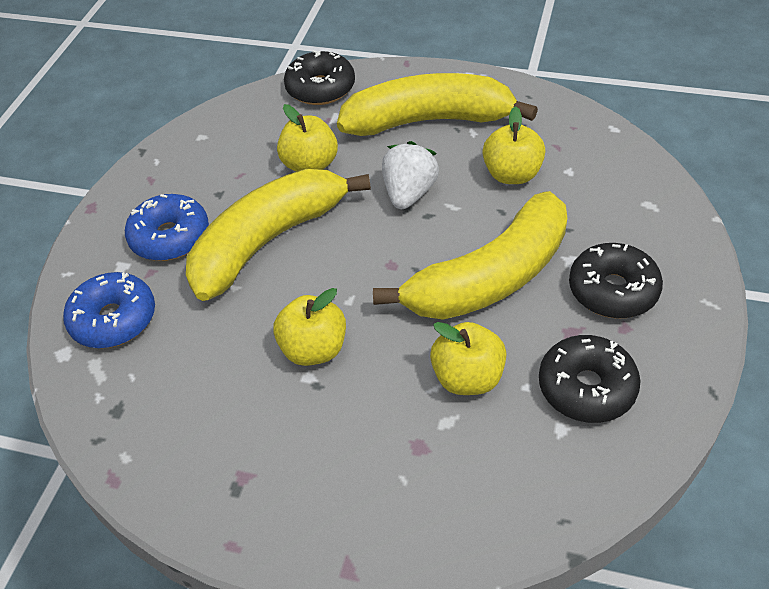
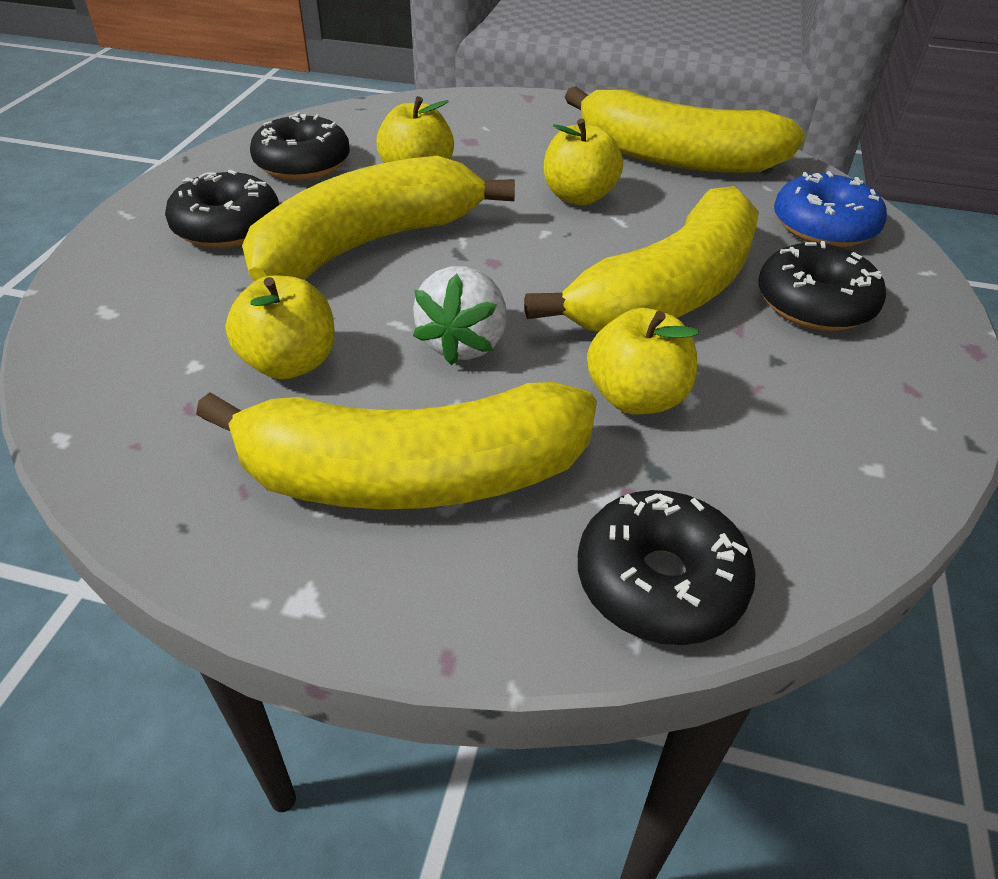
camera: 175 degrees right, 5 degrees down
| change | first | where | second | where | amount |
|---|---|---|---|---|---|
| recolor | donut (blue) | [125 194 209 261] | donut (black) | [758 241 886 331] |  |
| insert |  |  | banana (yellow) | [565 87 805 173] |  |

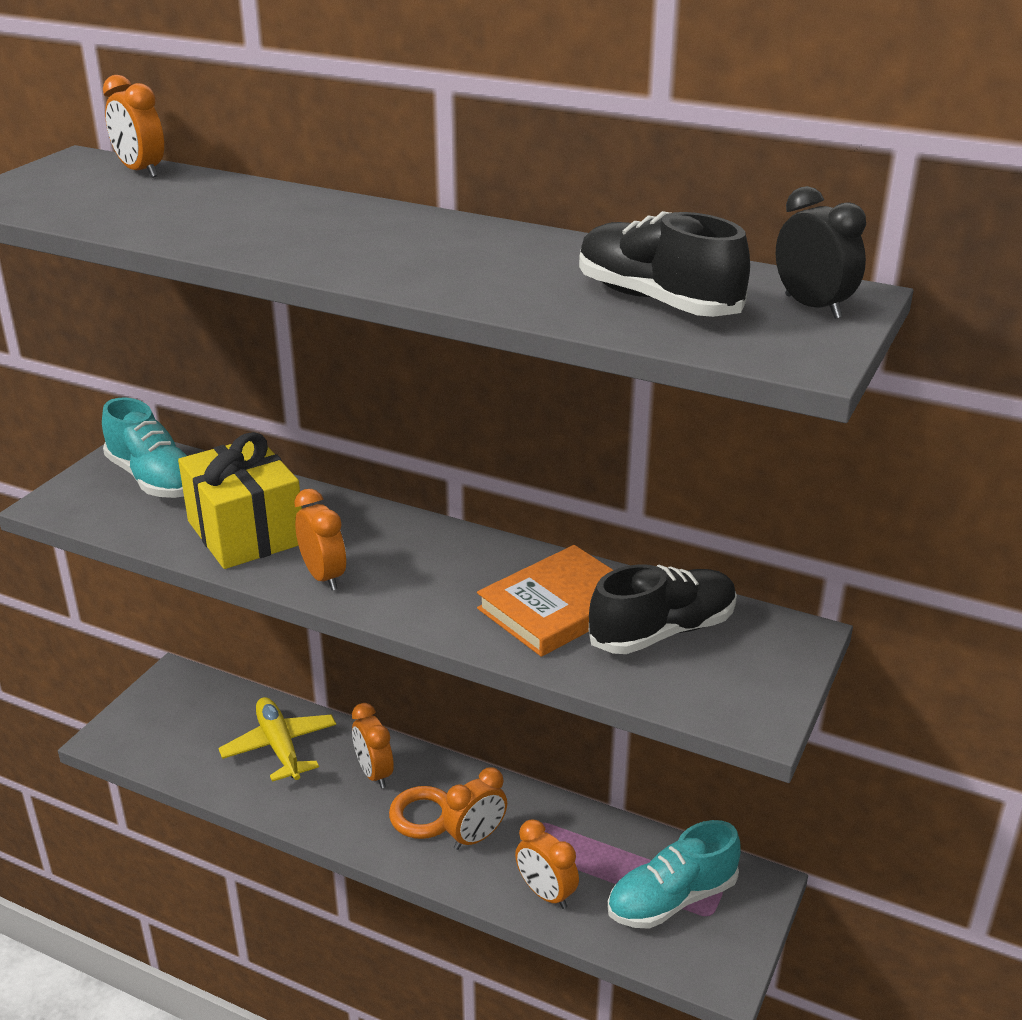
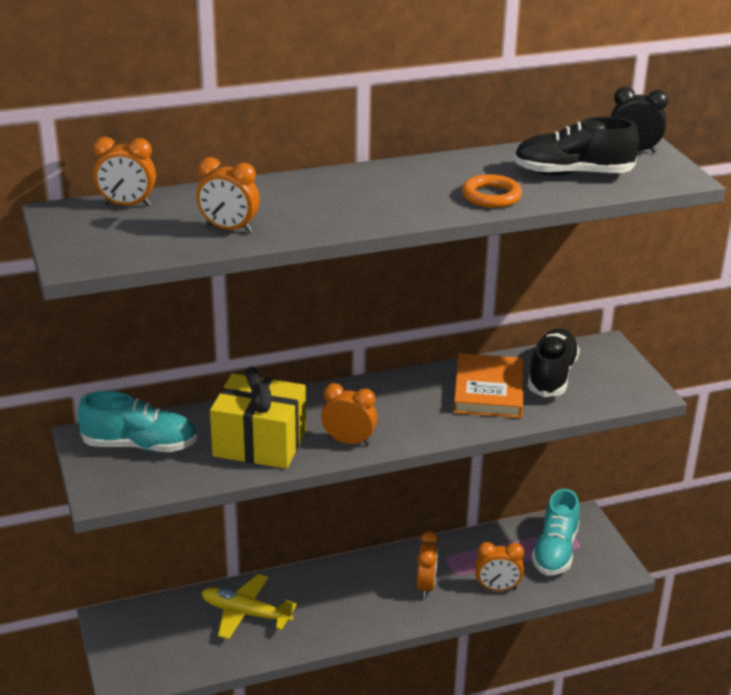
camera: 45 degrees left, 0 degrees up
| change | first | where | second | where | amount |
|---|---|---|---|---|---|
| move | clock (orange) | [352 703 394 788] |  | [196 157 260 233] |  |
| move | ring (orange) | [389 786 447 839] |  | [462 174 522 208] |  |

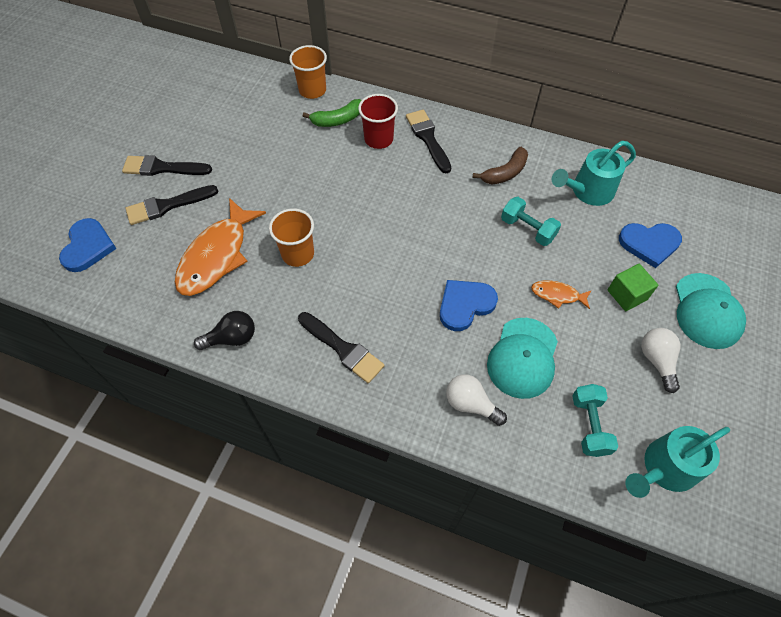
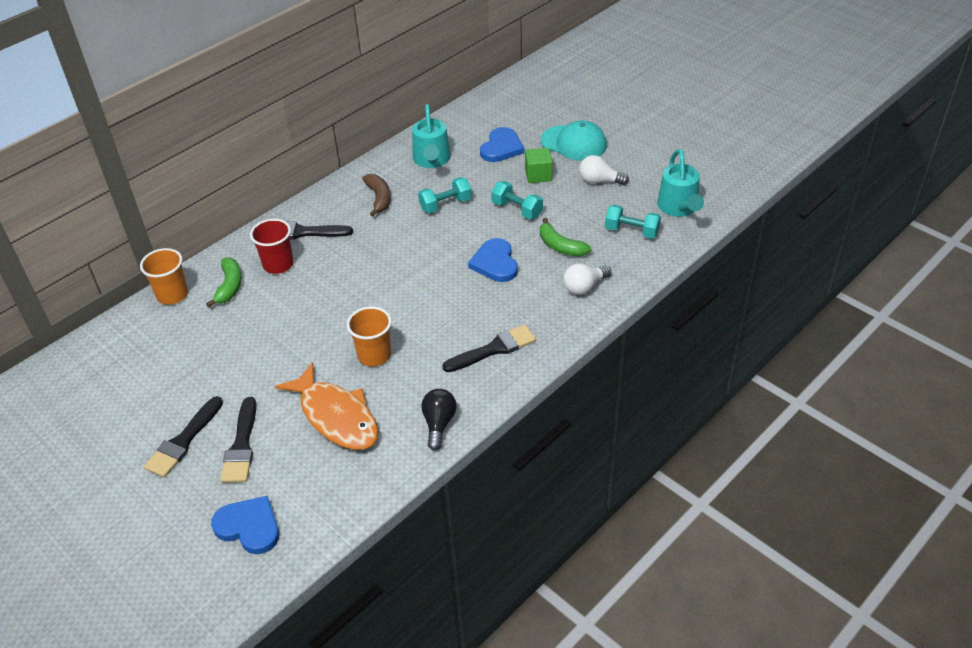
camera: 65 degrees left, 15 degrees down
| change | first | where | second | where | amount |
|---|---|---|---|---|---|
| replace | fish (orange) | [531 280 592 309] | dumbbell (turquoise) | [491 181 543 219] |  |
| replace | cap (turquoise) | [487 318 558 399] | banana (green) | [540 218 591 257] |  |

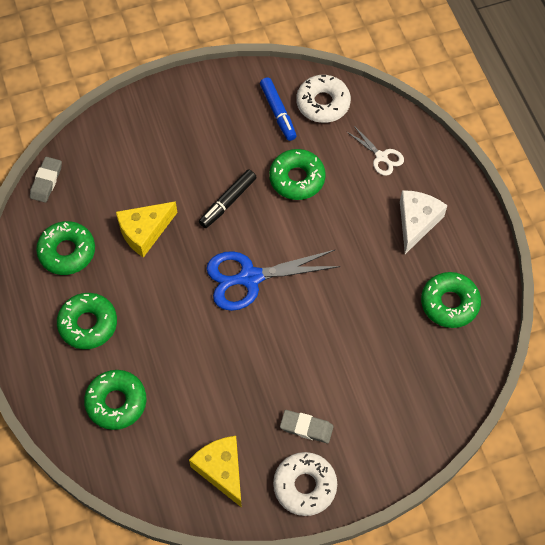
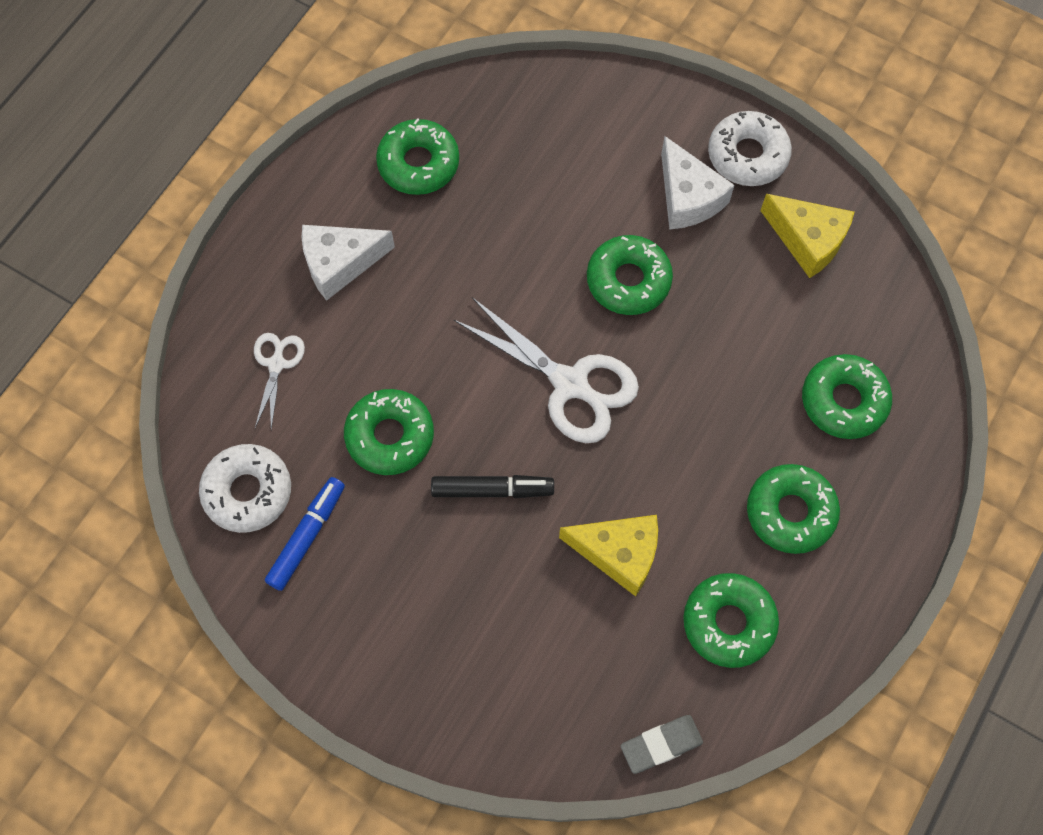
camera: 130 degrees left, 5 degrees up
| change | first | where | second | where | amount |
|---|---|---|---|---|---|
| recolor | scissors (blue) | [206 250 341 311] | scissors (white) | [454 297 639 443] |  |
| replace | eraser (grey) | [280 410 334 444] | cheese (white) | [661 136 734 230] |  |
| rotate | cheese (yellow) | [189 436 242 508] |  | [760 194 854 278] | 75 degrees counterclockwise |
| insert |  |  | donut (green) | [587 235 673 315] |  |

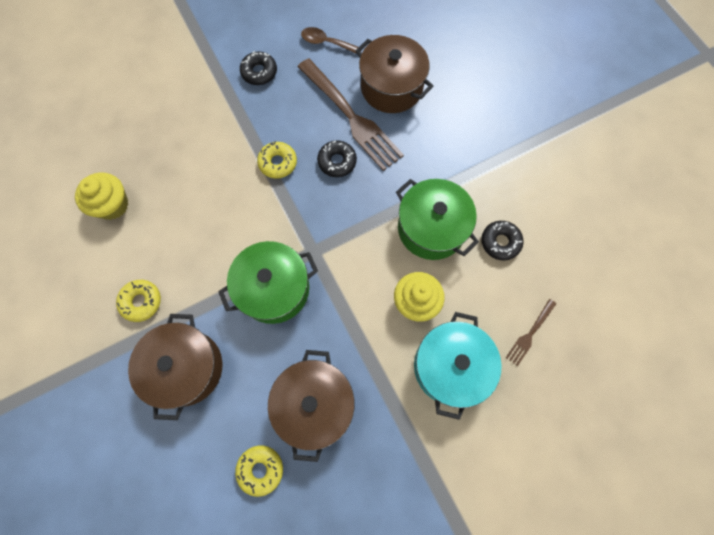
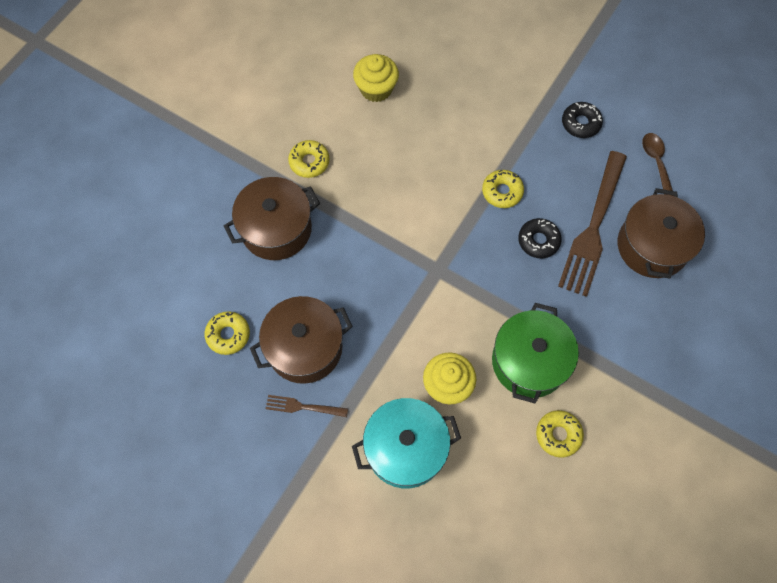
camera: 60 degrees right, 5 degrees down
| change | first | where | second | where | amount |
|---|---|---|---|---|---|
| recolor | donut (black) | [481 221 524 260] | donut (yellow) | [536 410 584 458] |  |
| delete | pot (green) | [218 241 318 324] |  |  |  |
| move | fork (brown) | [506 299 556 366] |  | [266 395 348 417] |  |

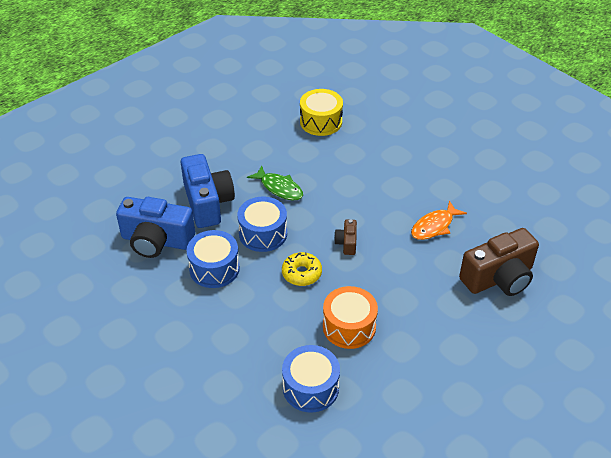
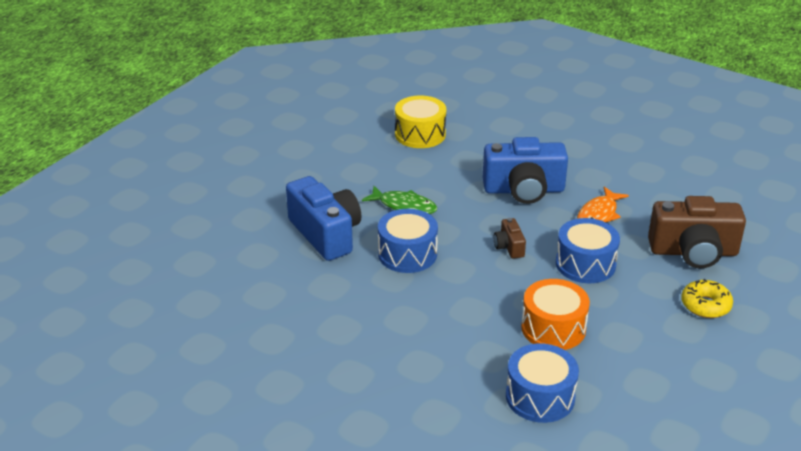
camera: 15 degrees left, 10 degrees down
| change | first | where | second | where | amount |
|---|---|---|---|---|---|
| move | camera (blue) | [116 197 195 258] |  | [483 137 568 204] |  |
| rotate | camera (brown) | [459 228 539 296] |  | [648 196 746 268] | 45 degrees clockwise |
| move | drum (blue) | [186 230 240 288] |  | [556 218 620 283] |  |
| move | donut (yellow) | [282 252 322 286] |  | [681 279 733 318] |  |

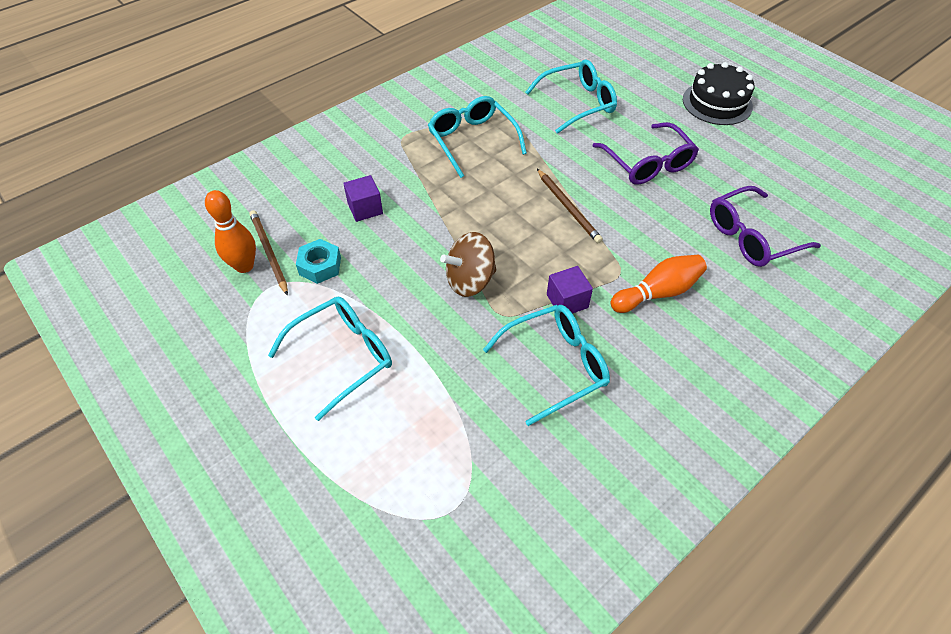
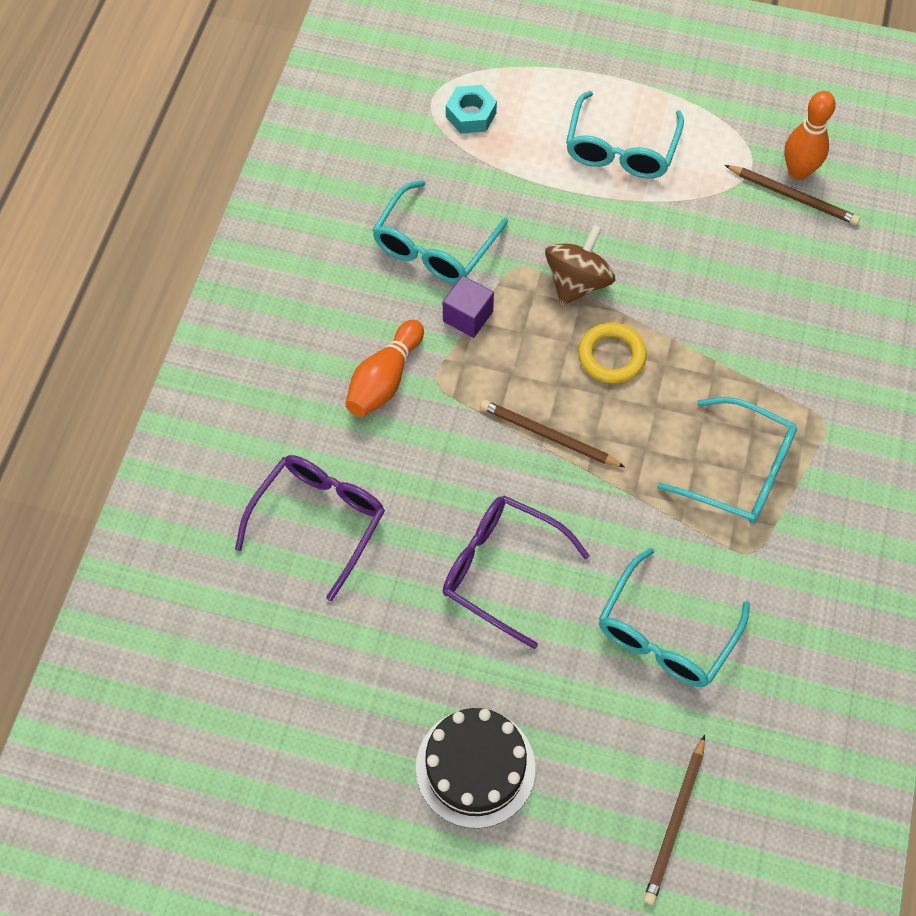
camera: 145 degrees right, 10 degrees up
| change | first | where | second | where | amount |
|---|---|---|---|---|---|
| delete | cube (purple) | [343 175 383 222] |  |  |  |
| move | nut (turquoise) | [296 239 341 284] |  | [446 85 497 134] |  |
| insert |  |  | ring (yellow) | [578 322 647 384] |  |
| insert |  |  | pencil (brown) | [644 735 705 905] |  |

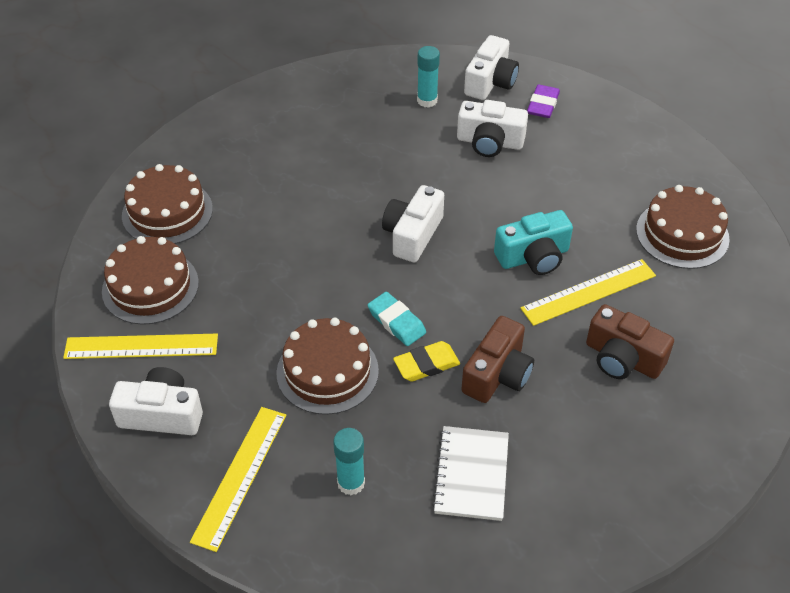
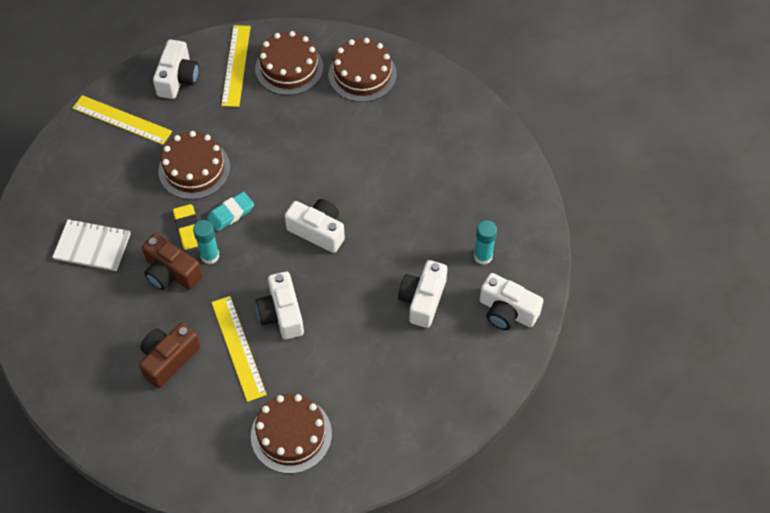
camera: 95 degrees right, 10 degrees up
| change | first | where | second | where | amount |
|---|---|---|---|---|---|
| delete | eraser (purple) | [527 84 560 118] |  |  |  |
| recolor | camera (turquoise) | [494 210 573 275] | camera (white) | [256 271 304 340] |  |
| move | glue stick (turquoise) | [333 428 365 495] |  | [193 220 220 264] |  |

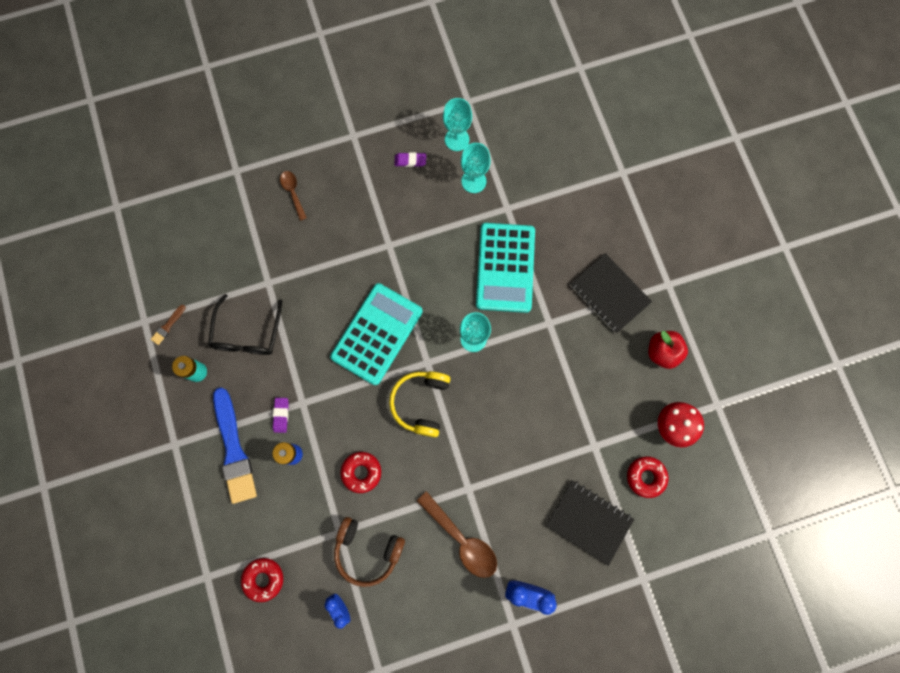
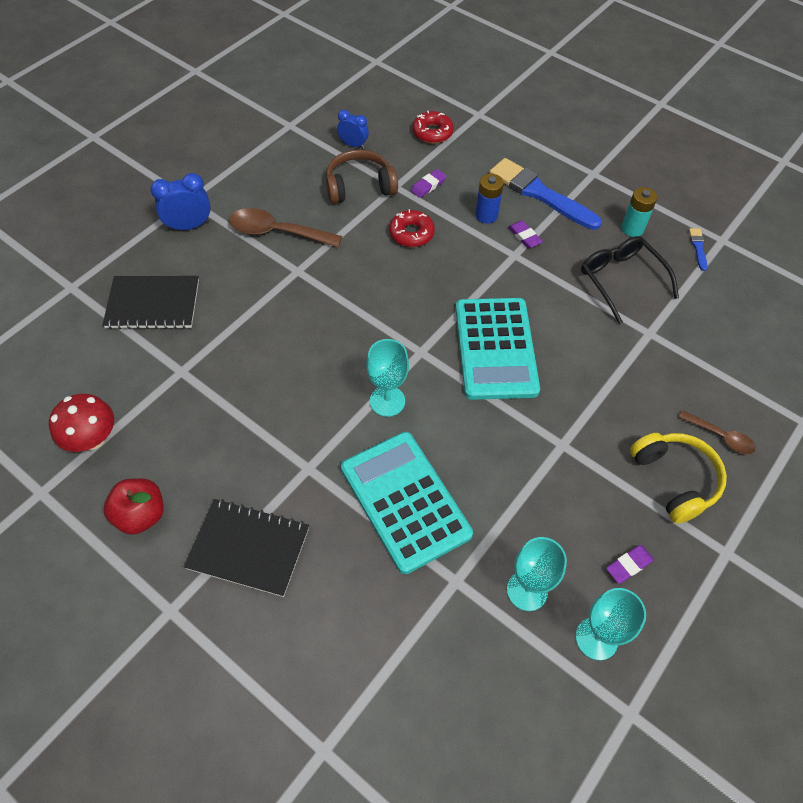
camera: 145 degrees right, 20 degrees down
| change | first | where | second | where | amount |
|---|---|---|---|---|---|
| recolor | brush (brown) | [151 305 186 345] | brush (blue) | [689 228 708 271] |  |
| move | headphones (yellow) | [389 371 450 437] |  | [630 433 727 524] |  |
| delete | donut (red) | [627 456 668 498] |  |  |  |
| insert |  |  | eraser (purple) | [411 169 447 198] |  |

